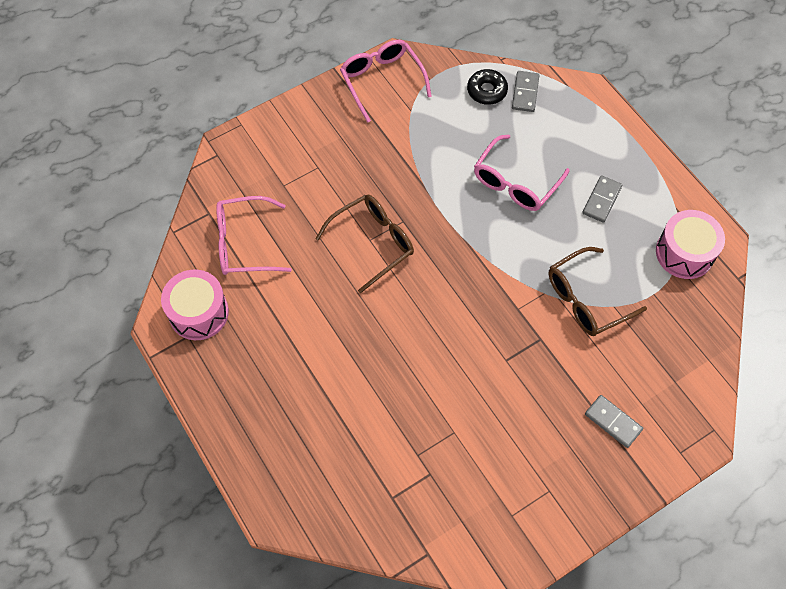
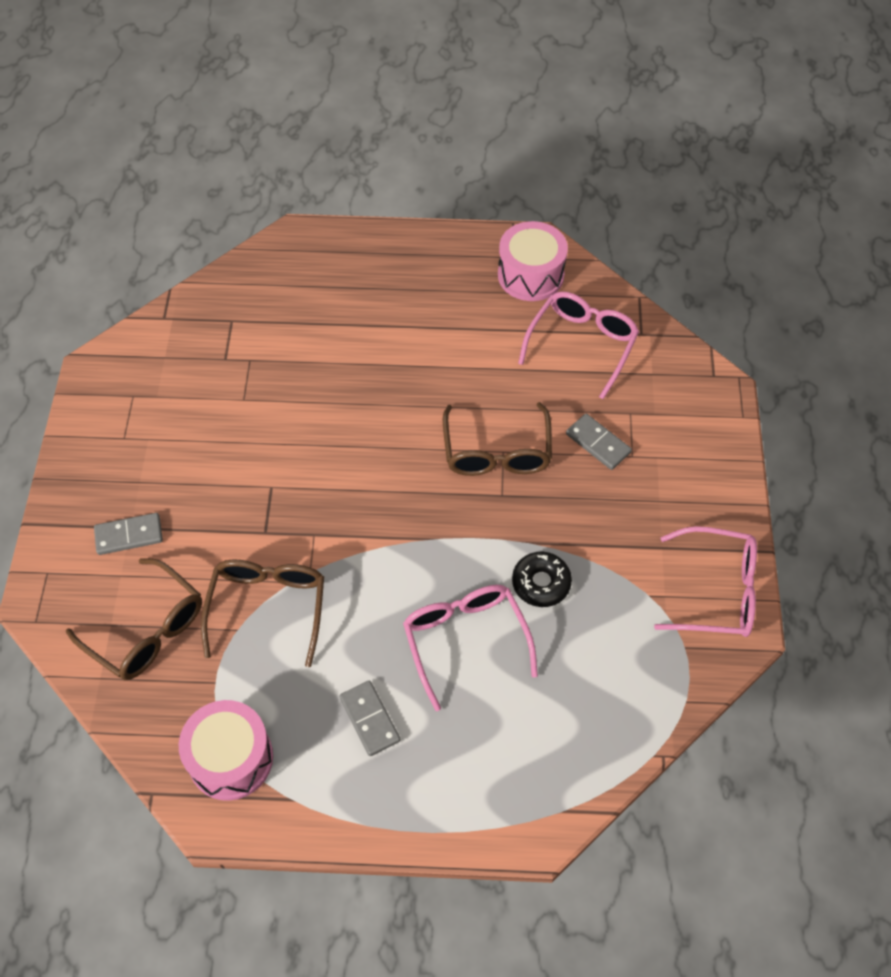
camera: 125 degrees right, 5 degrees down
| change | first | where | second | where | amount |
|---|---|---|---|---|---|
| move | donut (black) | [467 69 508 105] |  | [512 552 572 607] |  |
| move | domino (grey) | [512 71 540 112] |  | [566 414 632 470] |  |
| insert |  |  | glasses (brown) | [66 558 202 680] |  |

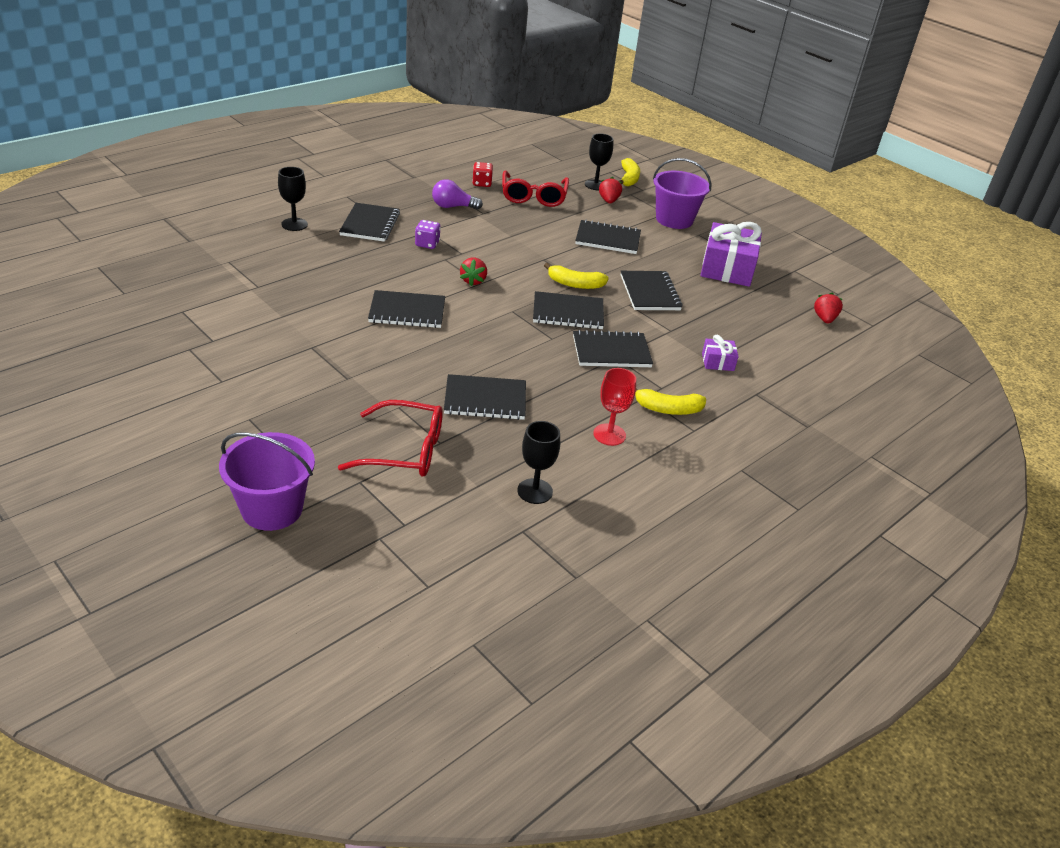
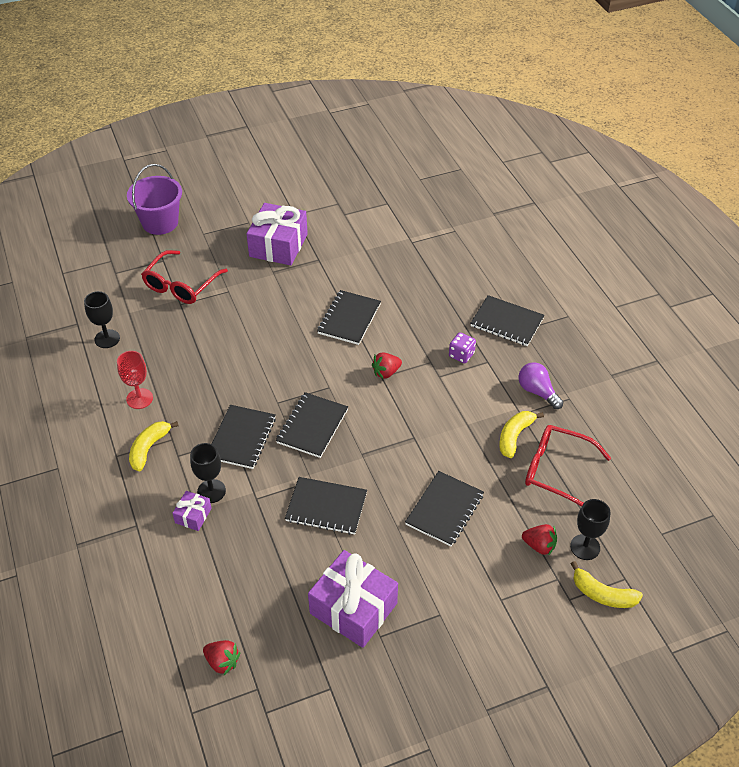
camera: 115 degrees right, 10 degrees up
| change | first | where | second | where | amount |
|---|---|---|---|---|---|
| delete | bucket (purple) | [653 158 711 229] |  |  |  |
| delete | dice (red) | [472 162 493 187] |  |  |  |
| move | goblet (black) | [278 167 308 231] |  | [190 443 226 503] |  |
| rotate | light bulb (purple) | [432 179 483 210] |  | [518 362 563 409] | 60 degrees counterclockwise |
| rotate | strawberry (red) | [460 258 487 286] |  | [372 353 402 379] | 60 degrees counterclockwise |
| move | banana (yellow) | [544 263 609 289] |  | [499 411 544 458] |  |
| delete | notebook (black) | [444 374 526 420] |  |  |  |
| insert |  |  | gift (purple) | [246 203 308 265] |  |

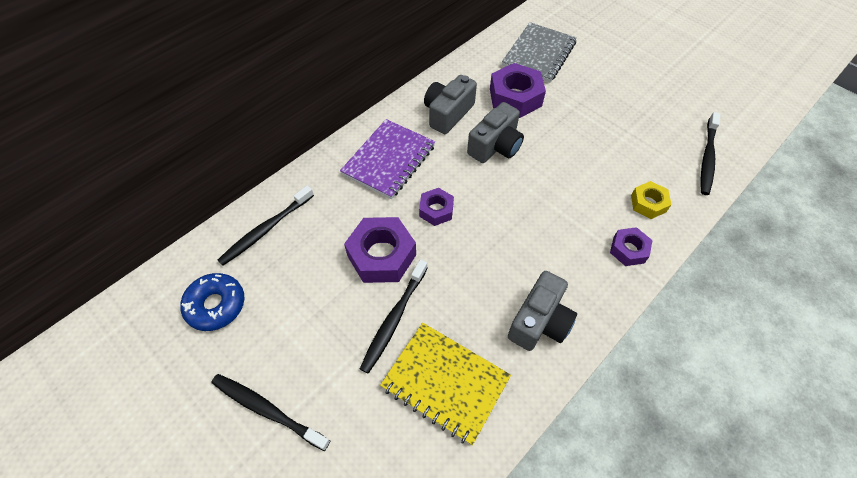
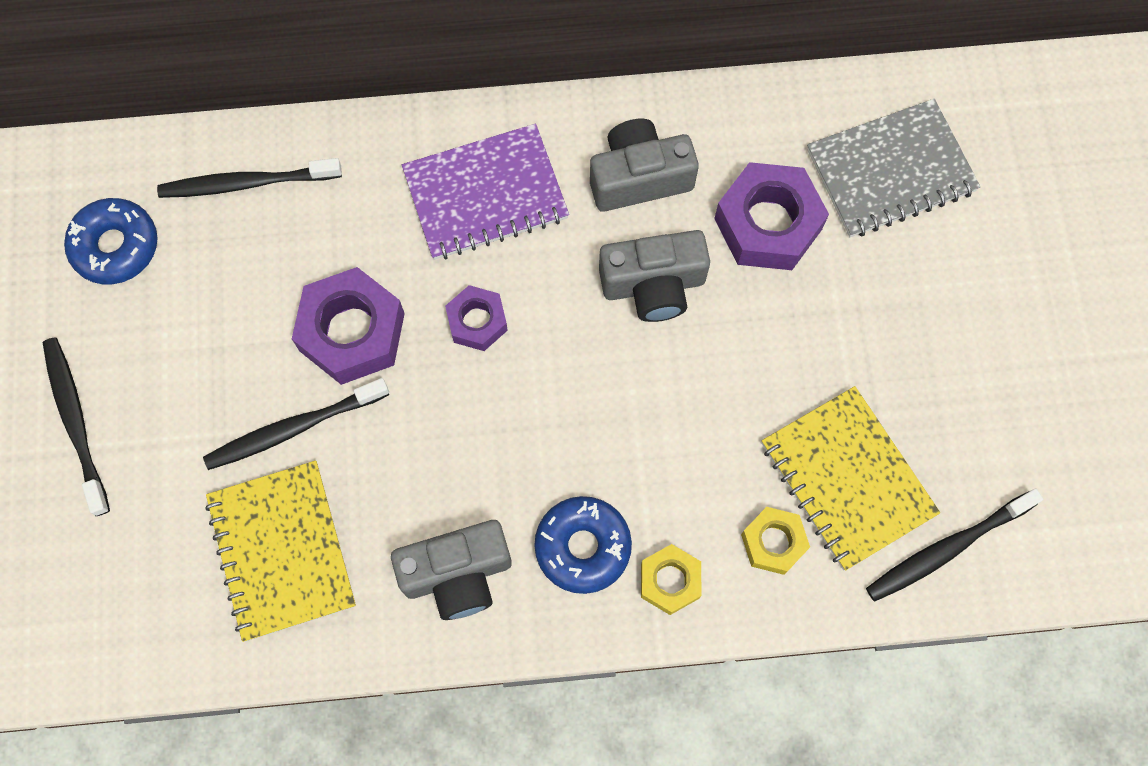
camera: 40 degrees right, 15 degrees up
| change | first | where | second | where | amount |
|---|---|---|---|---|---|
| recolor | nut (purple) | [610 227 653 266] | nut (yellow) | [641 544 701 615] |  |
| insert |  |  | notebook (yellow) | [762 386 940 570] |  |
| insert |  |  | donut (blue) | [534 496 632 594] |  |

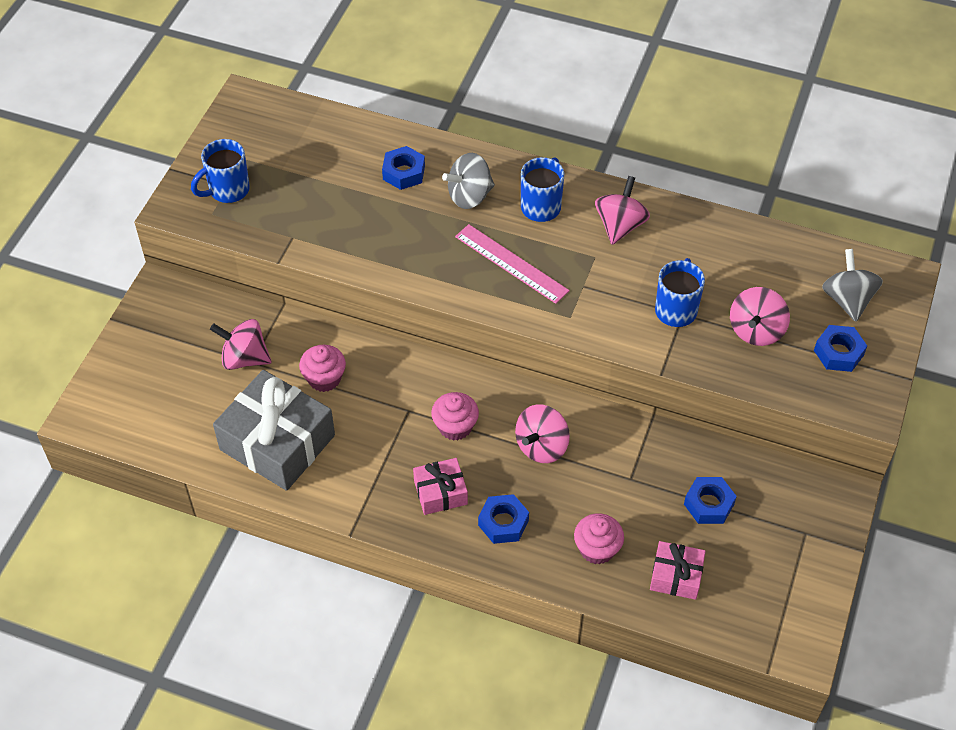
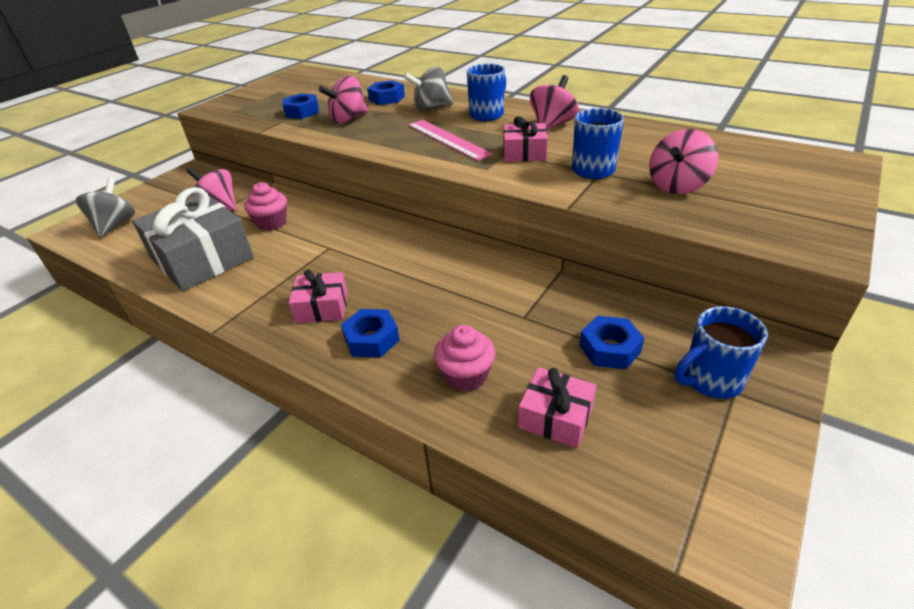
camera: 15 degrees right, 15 degrees down
| change | first | where | second | where | amount |
|---|---|---|---|---|---|
| move | mug (blue) | [191 139 250 203] |  | [675 306 767 399] |  |
| move | spinning top (grey) | [822 249 883 322] |  | [75 178 135 237] |  |
| move | nut (blue) | [814 325 867 372] |  | [282 93 319 119] |  |
| delete | cupcake (pink) | [431 392 479 441] |  |  |  |
| move | spinning top (pink) | [515 404 570 463] |  | [319 76 368 124] |  |
| insert |  |  | gift (pink) | [504 116 548 162] |  |

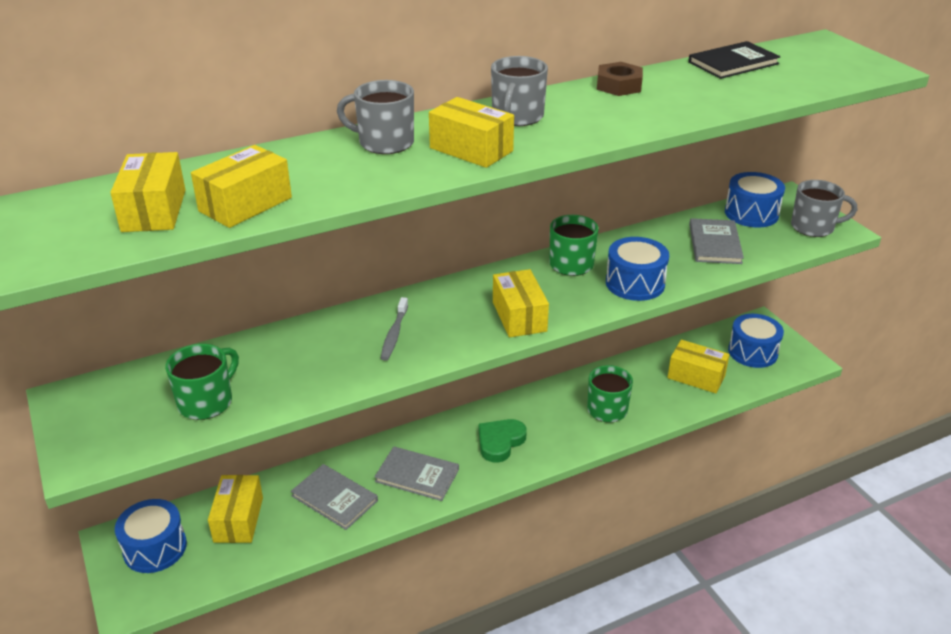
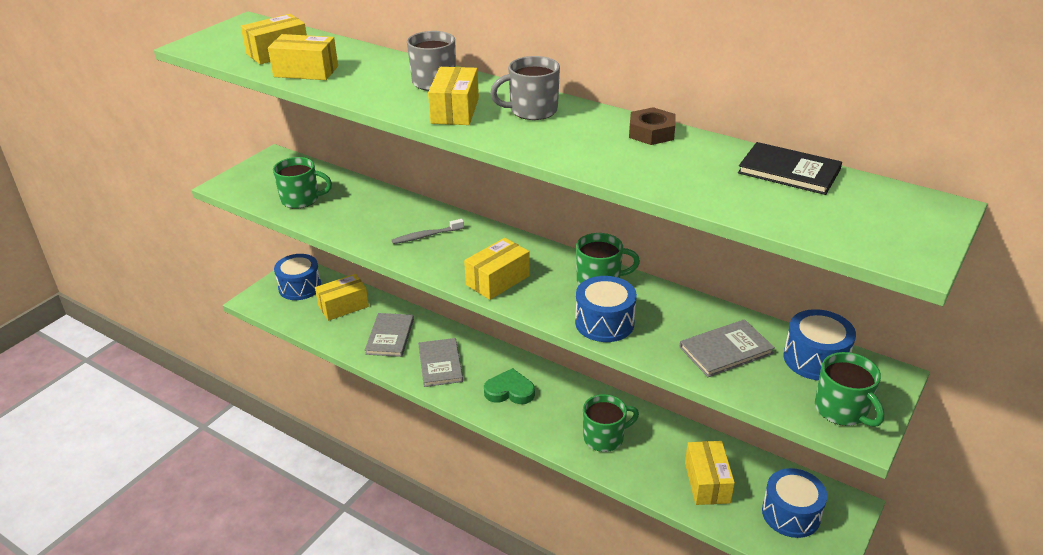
camera: 60 degrees right, 0 degrees up
| change | first | where | second | where | amount |
|---|---|---|---|---|---|
| recolor | mug (grey) | [791 180 857 237] | mug (green) | [815 352 884 427] |  |

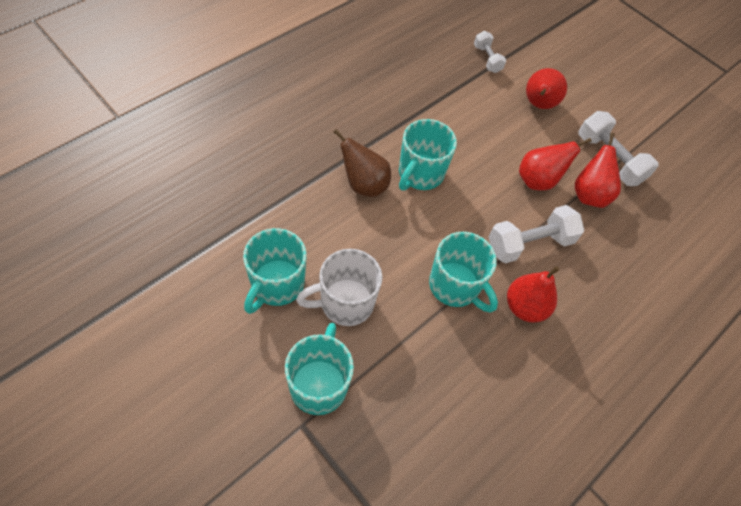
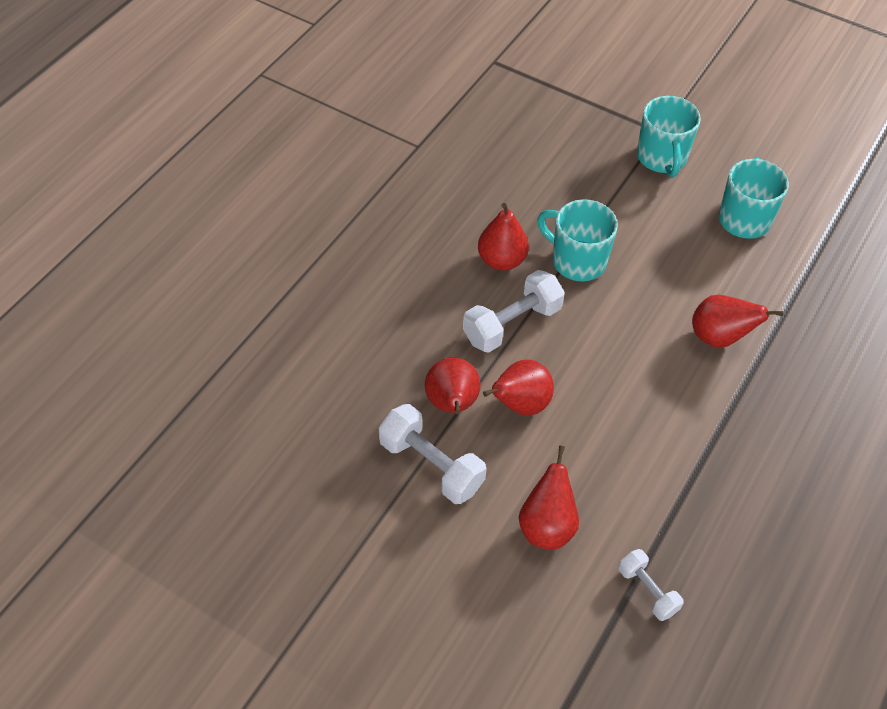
camera: 170 degrees right, 5 degrees down
| change | first | where | second | where | amount |
|---|---|---|---|---|---|
| delete | mug (turquoise) | [399 119 457 191] |  |  |  |
| recolor | pear (brown) | [333 129 391 197] | pear (red) | [692 295 784 348] |  |
| delete | mug (white) | [296 249 383 326] |  |  |  |

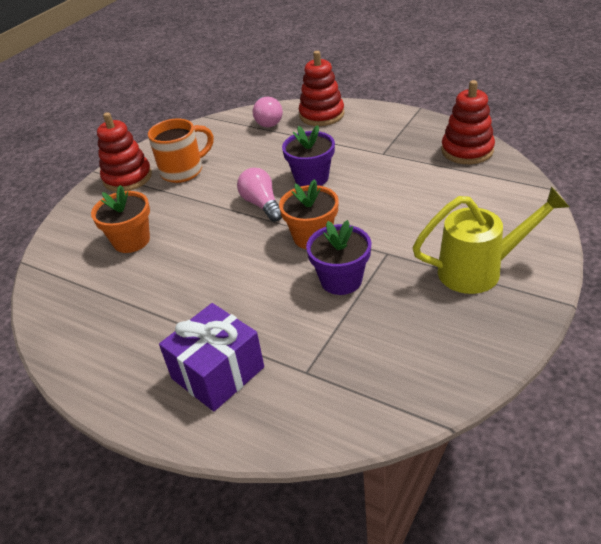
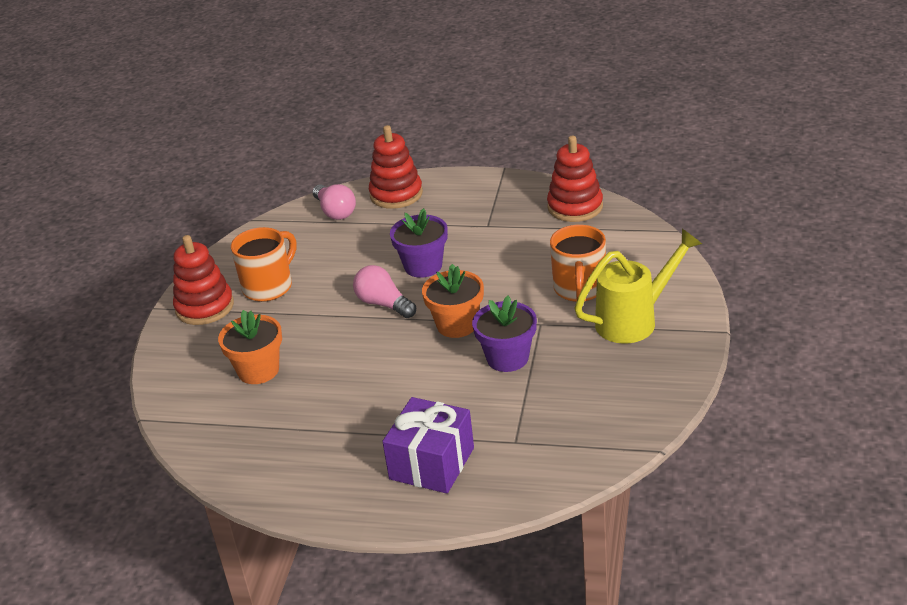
camera: 20 degrees left, 5 degrees down
| change | first | where | second | where | amount |
|---|---|---|---|---|---|
| insert |  |  | mug (orange) | [550 225 606 302] |  |

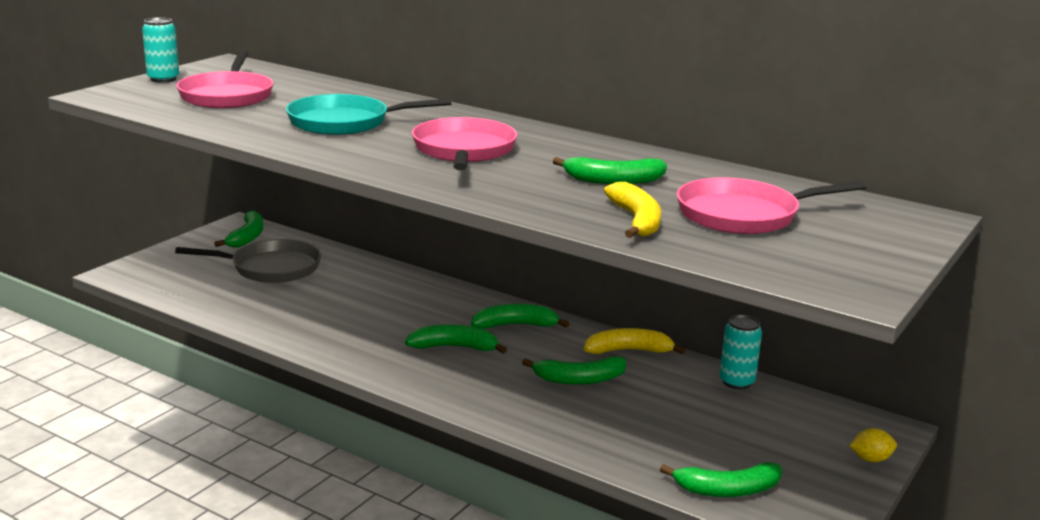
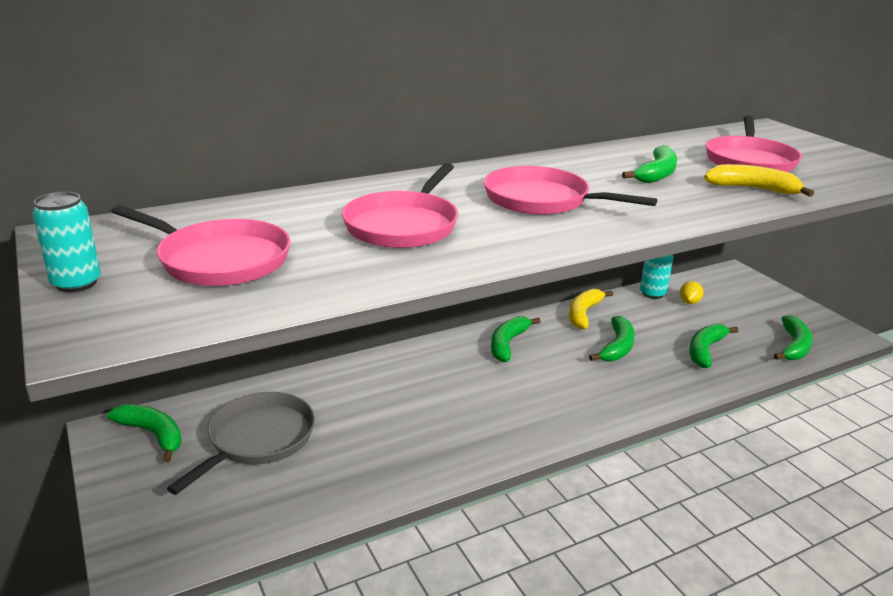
camera: 60 degrees left, 5 degrees up
| change | first | where | second | where | amount |
|---|---|---|---|---|---|
| recolor | pan (turquoise) | [286 94 451 135] | pan (pink) | [342 163 458 248] |  |
| move | banana (green) | [405 324 507 354] |  | [689 324 738 368] |  |
| move | lemon (yellow) | [850 428 897 462] |  | [680 281 703 304] |  |

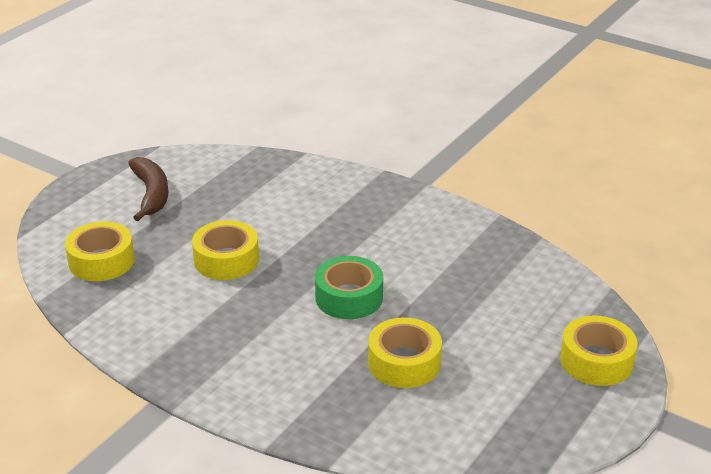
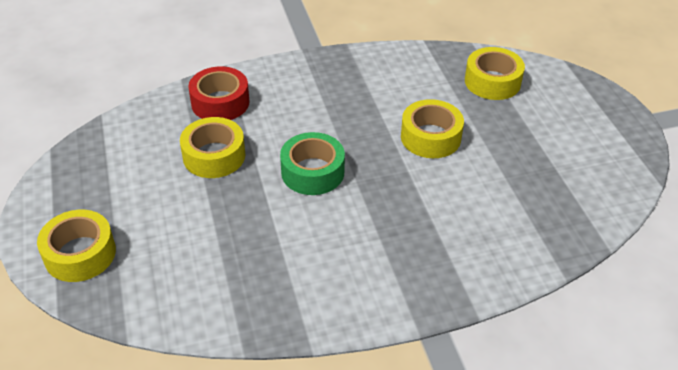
camera: 130 degrees right, 10 degrees up
| change | first | where | second | where | amount |
|---|---|---|---|---|---|
| delete | banana (brown) | [128 157 169 221] |  |  |  |
| insert |  |  | tape (red) | [188 67 249 120] |  |

